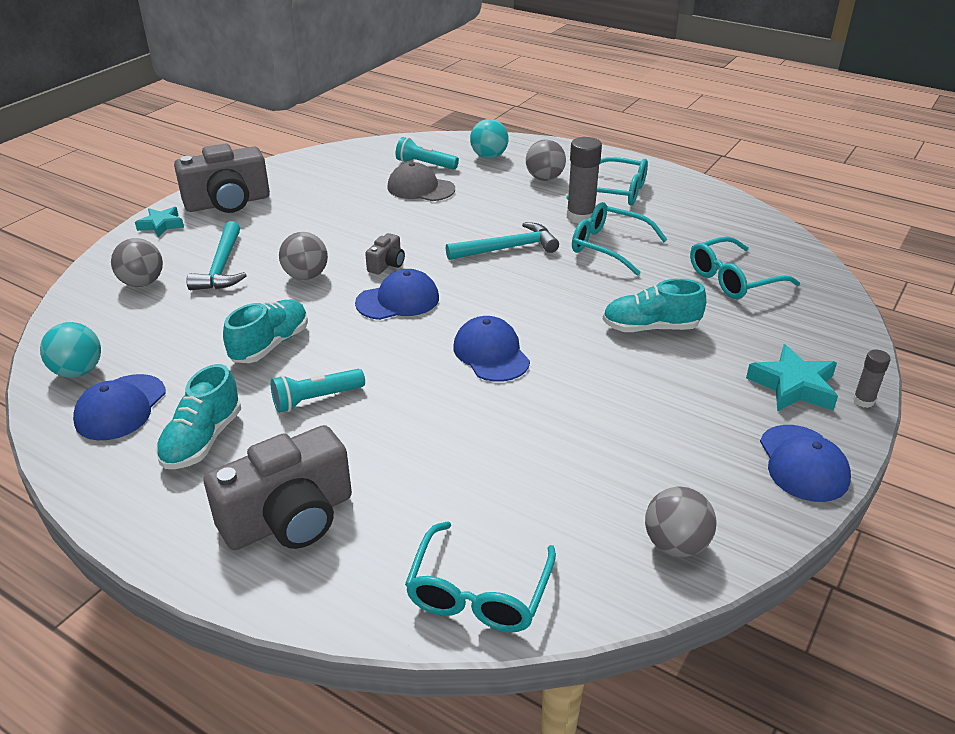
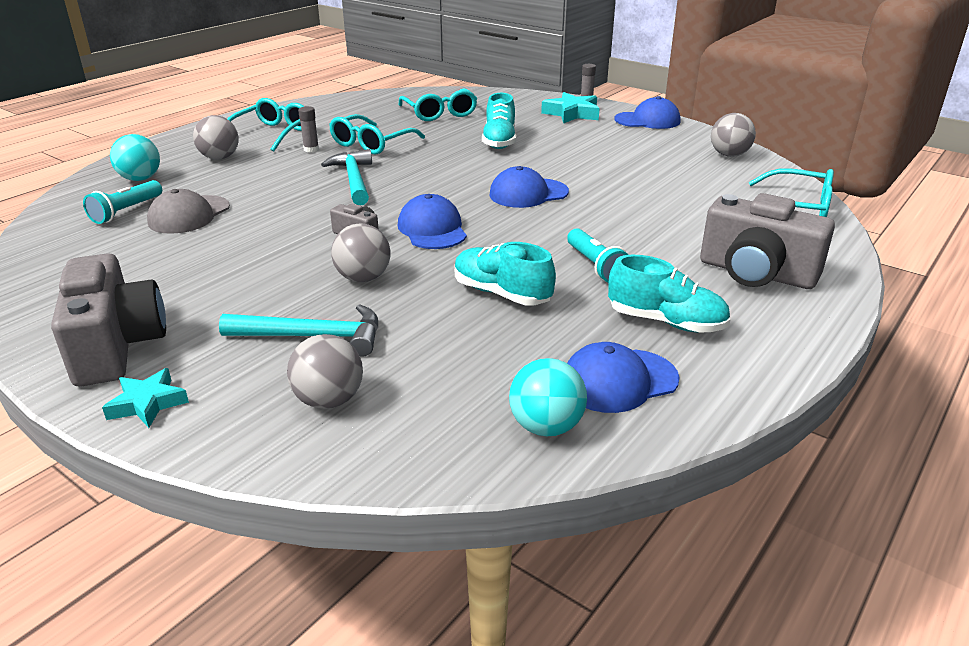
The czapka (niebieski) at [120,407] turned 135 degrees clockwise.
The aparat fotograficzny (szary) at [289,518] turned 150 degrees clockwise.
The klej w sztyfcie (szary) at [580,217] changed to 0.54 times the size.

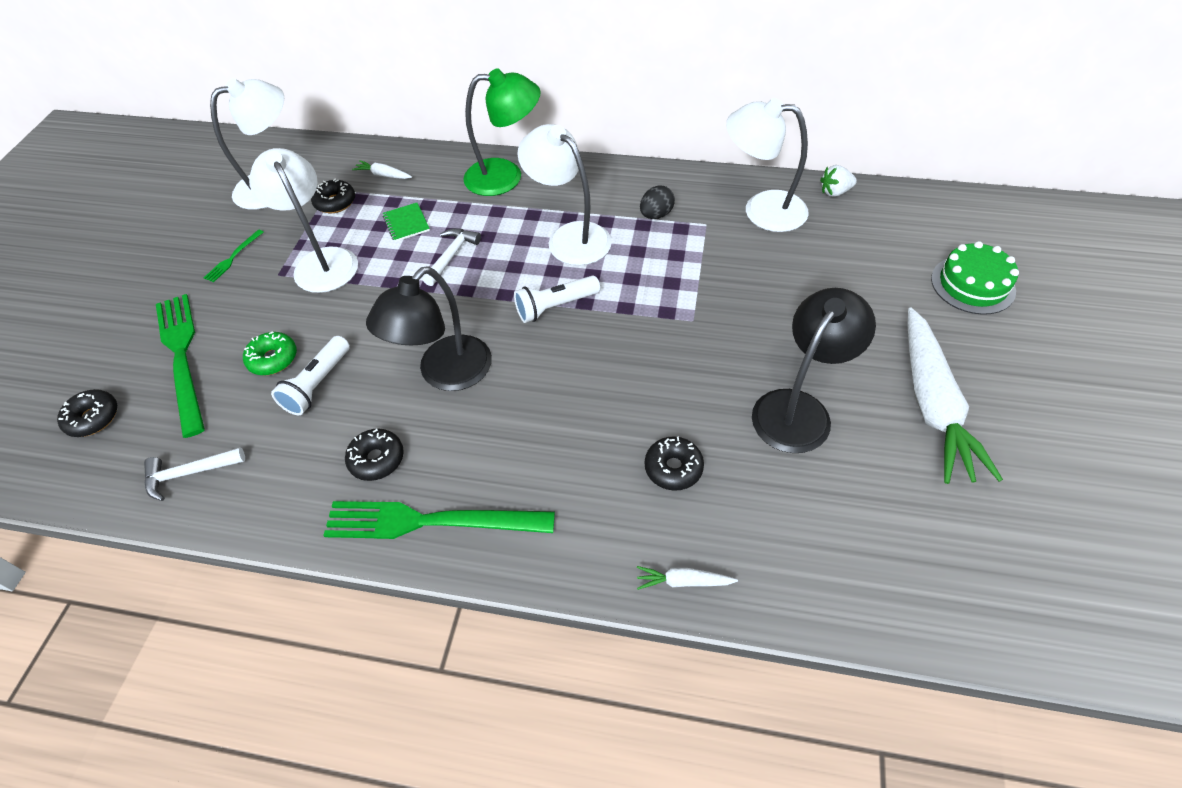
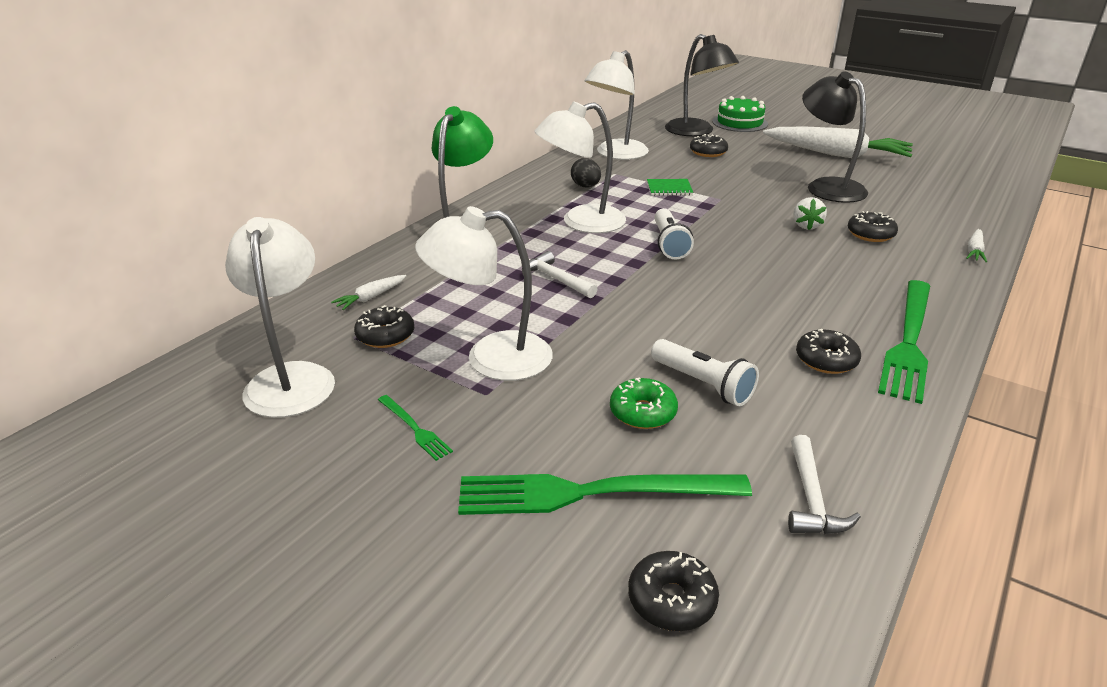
The lampka (czarny) moved from [445,374] to [696,132].
The zeszyt (zielony) moved from [406,223] to [669,189].
The truskawka (biały) moved from [835,192] to [806,226].
The donut (czarny) at [708,152] appeared.

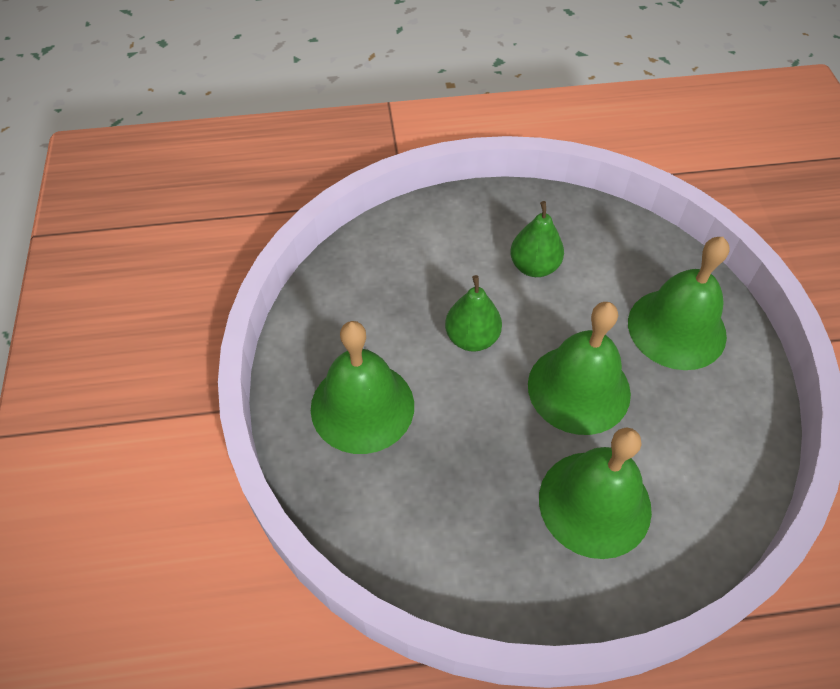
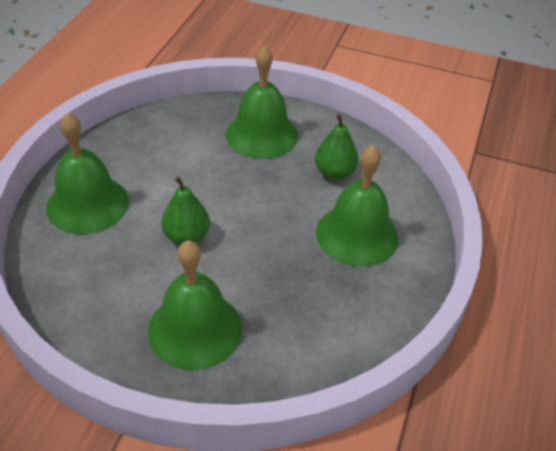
The gruszka (zielony) moved from [534,266] to [334,173].
The dzwonek (zielony) moved from [579,388] to [87,204].

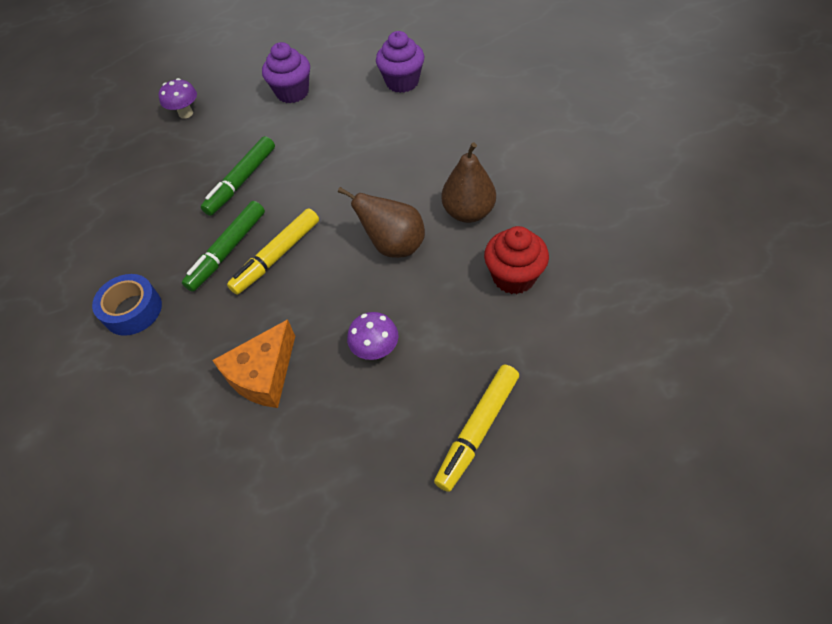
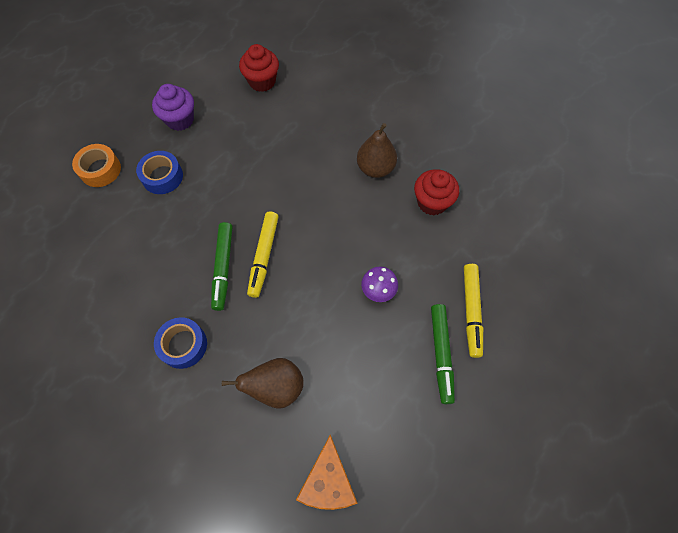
The grzyb (fioletowy) at [186,113] was replaced by the taśma klejąca (pomarańczowy) at [100,170].
The flamaster (zielony) moved from [242,181] to [441,354].
The ser (pomarańczowy) moved from [263,375] to [328,481].
The gruszka (brązowy) moved from [394,246] to [276,387].
The muffinka (fioletowy) at [402,82] became the muffinka (czerwony) at [262,81].
The taśma klejąca (niebieski) at [162,177] appeared.

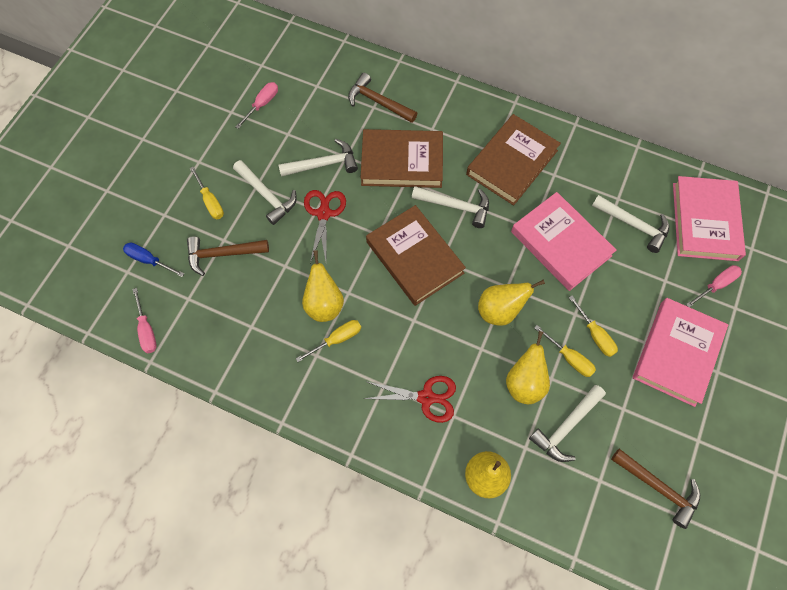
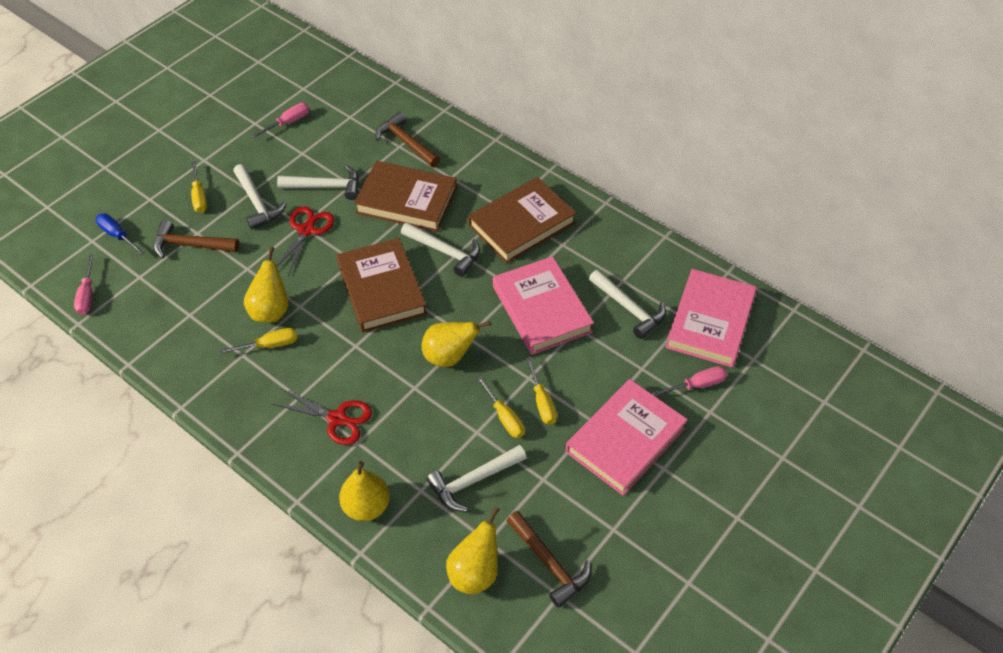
The gruszka (żółty) moved from [524,382] to [475,573].

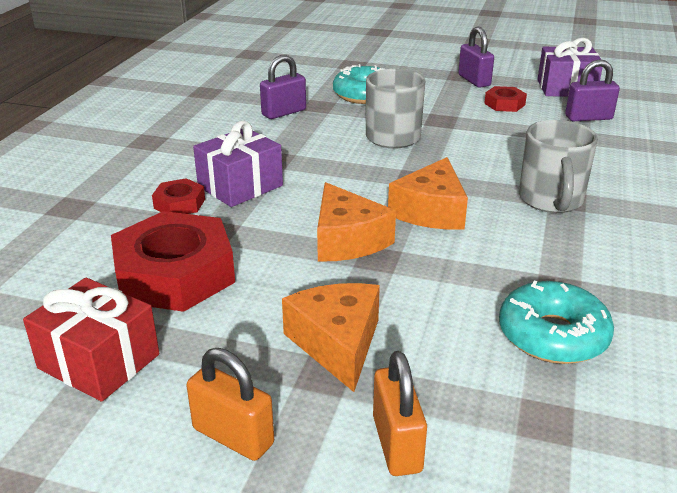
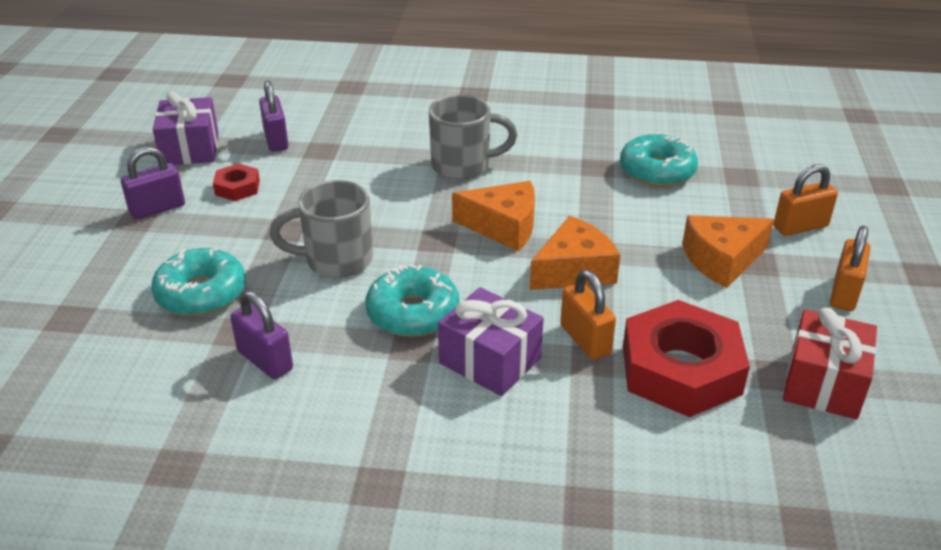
The nakrętka (czerwony) at [179,204] disappeared.
The donut (turkusowy) at [413,313] appeared.
The kłódka (pomarańczowy) at [585,339] appeared.

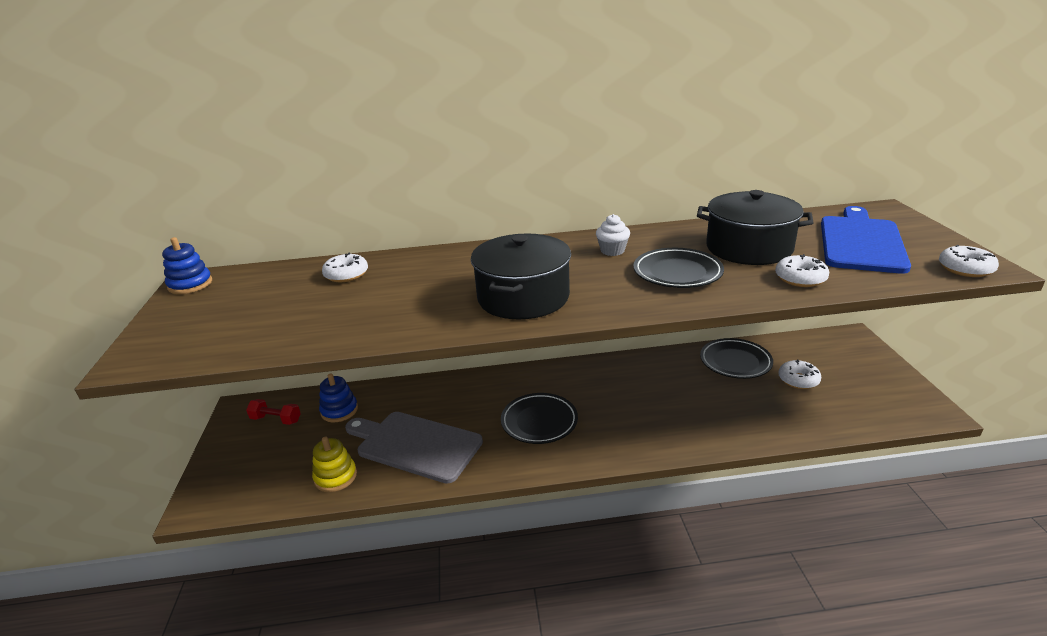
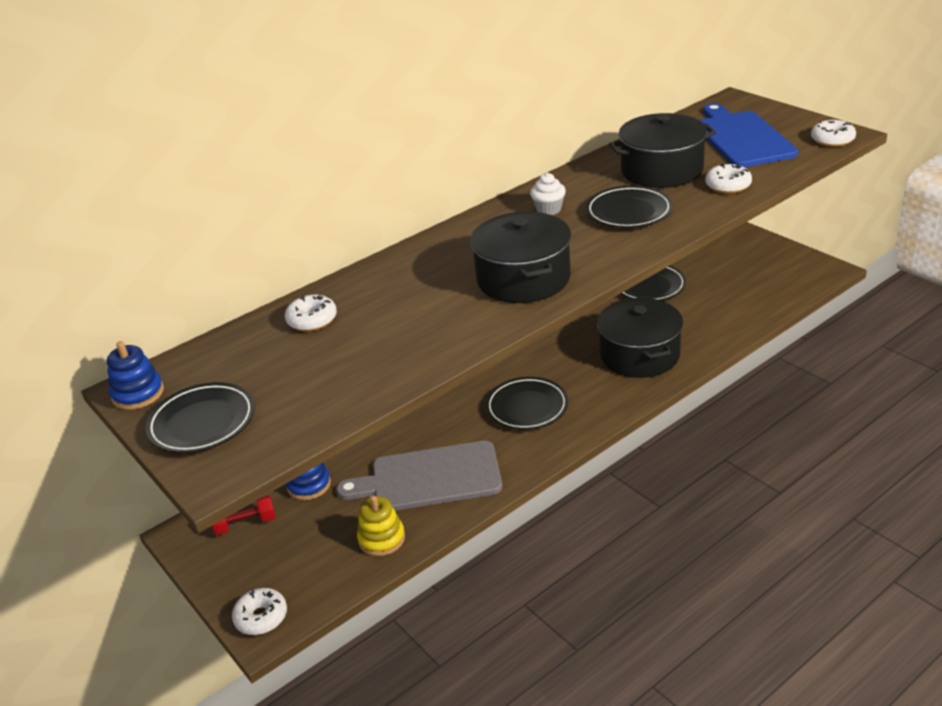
The donut (biały) moved from [798,380] to [261,617].
The talerz (czarny) at [202,423] appeared.
The garnek (czarny) at [639,355] appeared.

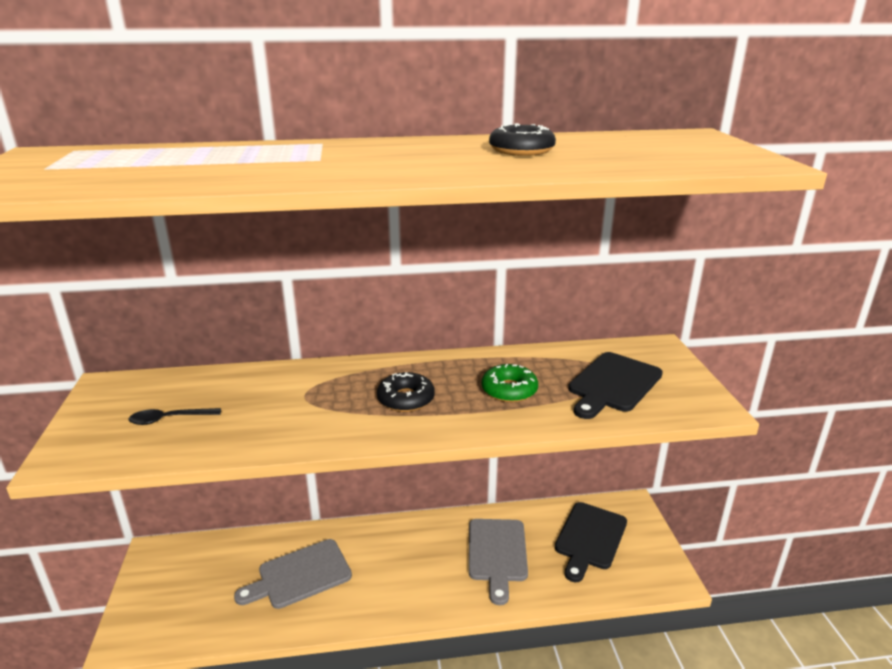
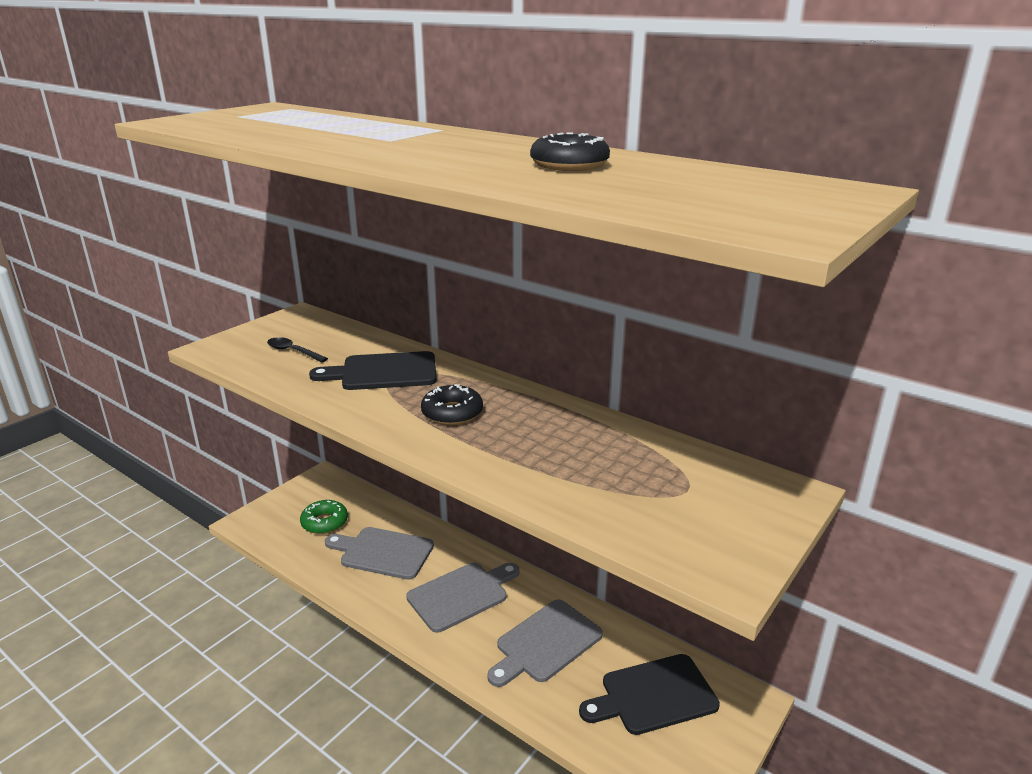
The donut (zielony) moved from [509,390] to [324,522].
The deska do krojenia (czarny) moved from [613,384] to [383,372].
The deska do krojenia (szary) at [461,595] appeared.

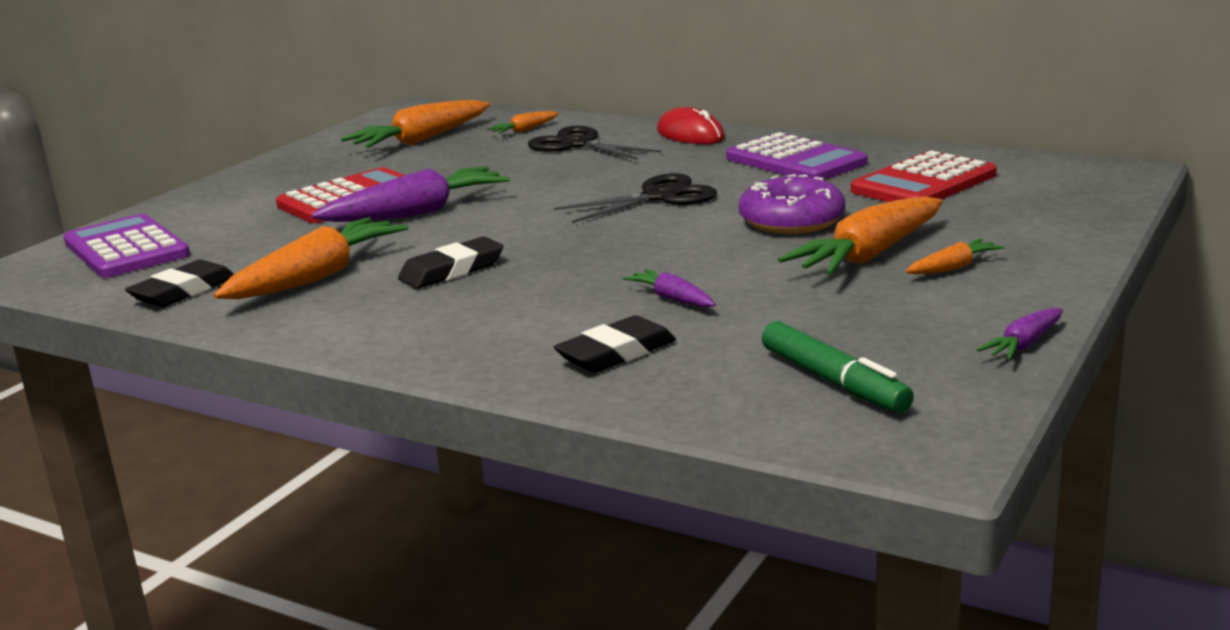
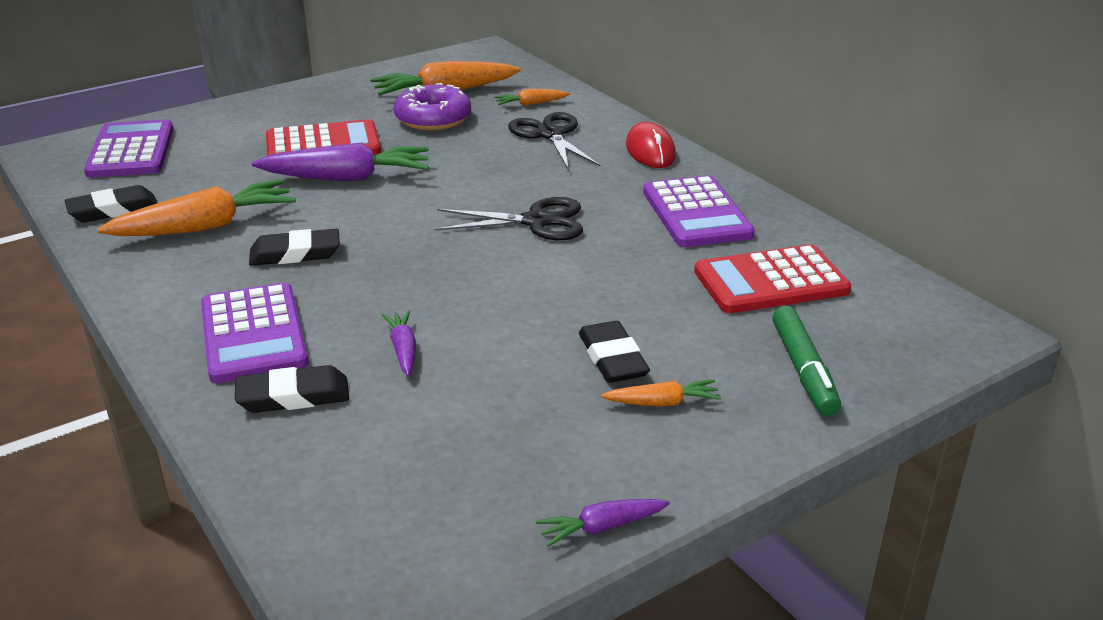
The donut (fioletowy) moved from [791,221] to [433,118].
The flamaster (zielony) moved from [834,382] to [804,370].
The marchewka (pomarańczowy) at [869,255] was replaced by the gumka do mazania (czarny) at [612,358].
The kalkulator (fioletowy) at [253,334] appeared.

